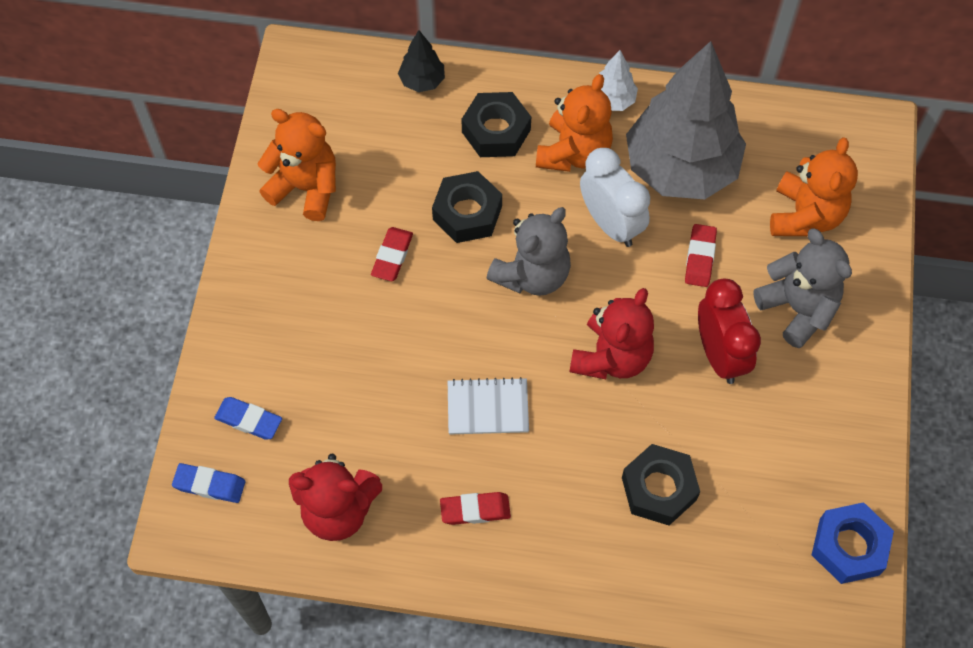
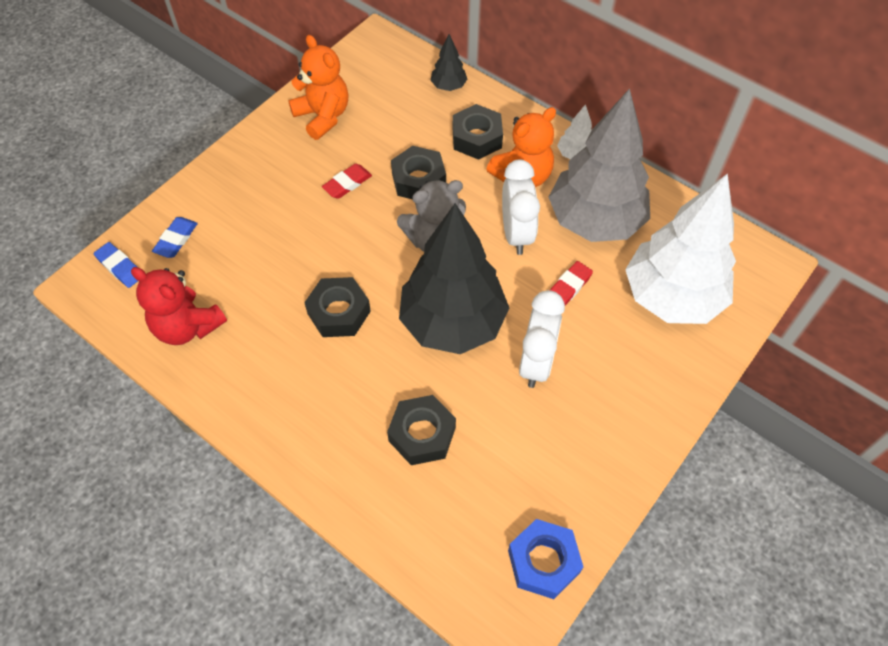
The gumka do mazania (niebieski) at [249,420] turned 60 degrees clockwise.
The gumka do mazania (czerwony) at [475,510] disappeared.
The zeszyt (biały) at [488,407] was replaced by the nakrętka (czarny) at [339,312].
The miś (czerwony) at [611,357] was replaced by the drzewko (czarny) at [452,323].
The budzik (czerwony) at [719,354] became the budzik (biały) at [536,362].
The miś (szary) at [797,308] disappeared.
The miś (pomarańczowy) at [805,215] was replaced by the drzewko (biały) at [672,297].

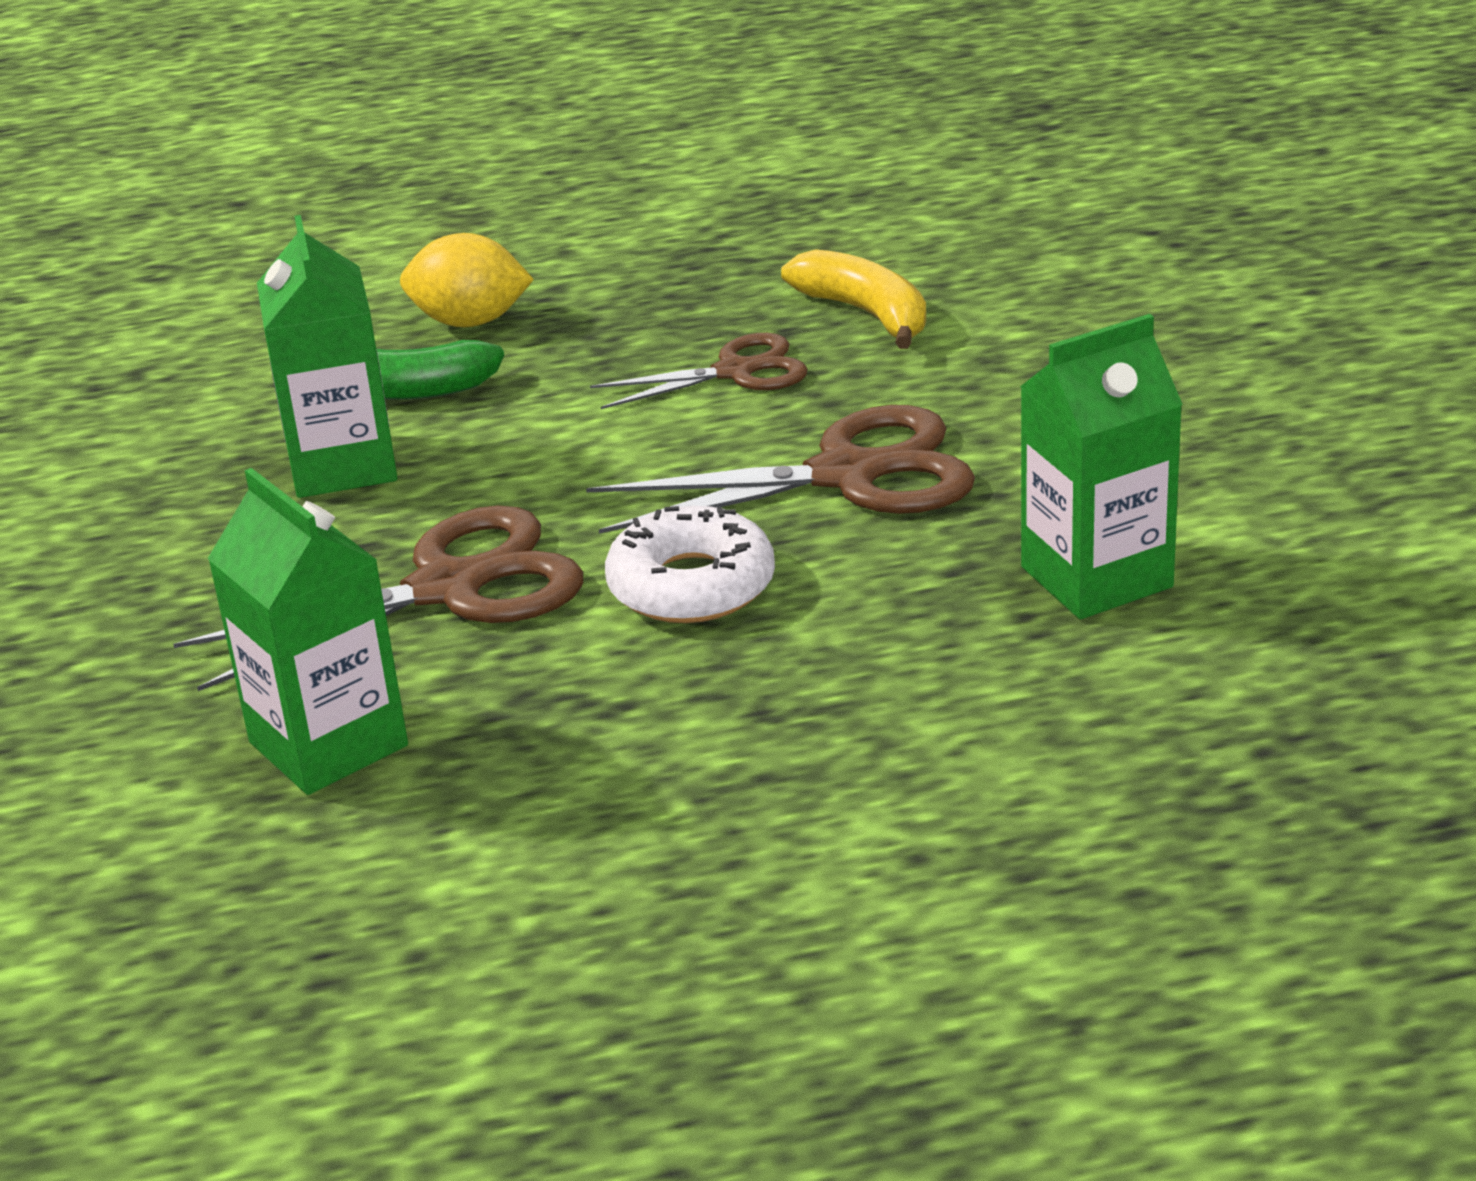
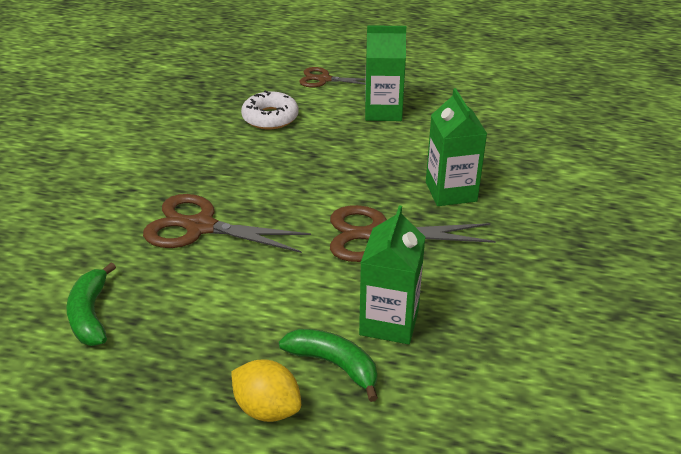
The nożyczki (brązowy) moved from [735,372] to [324,79].
The donut (biały) moved from [691,585] to [270,117].
The banan (żółty) at [866,314] became the banan (zielony) at [91,314].
The karton mleka (zielony) moved from [1096,577] to [383,111].

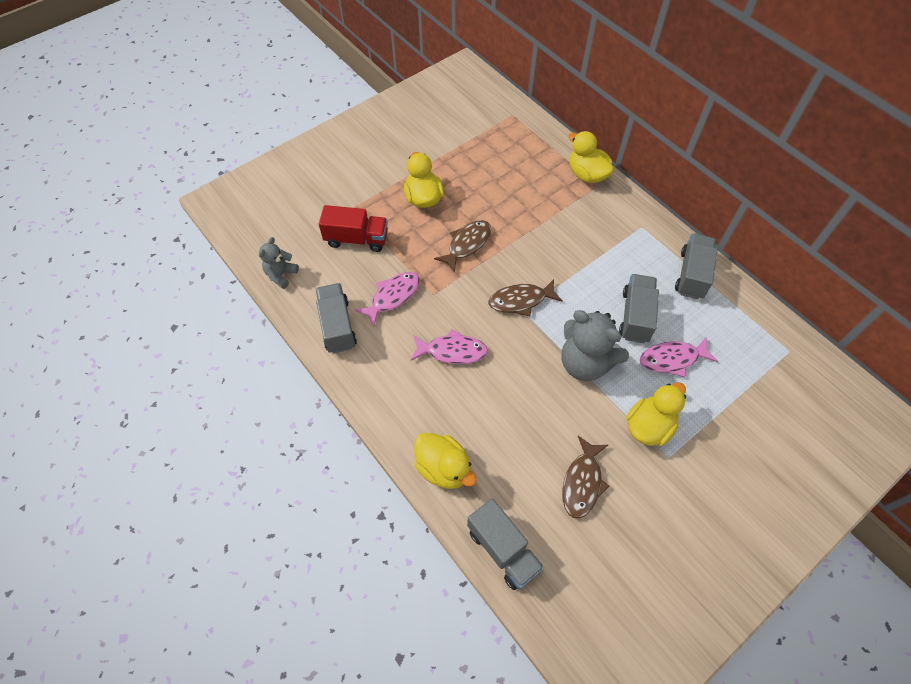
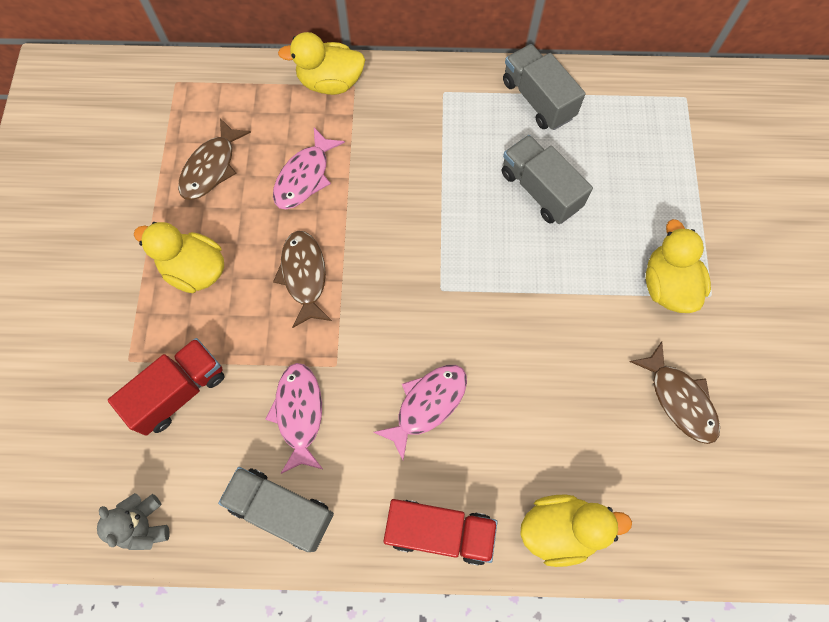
The ciężarówka (szary) at [503,549] disappeared.
The ryba (brązowy) moved from [521,301] to [211,167].
The miś (szary) at [585,363] disappeared.
The ryba (różowy) moved from [672,359] to [305,177].
The ciężarówka (czerwony) at [439,532] appeared.

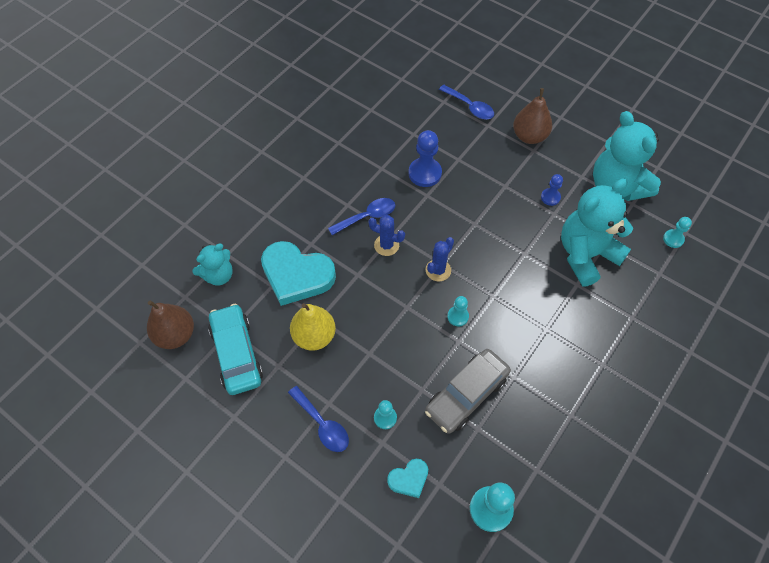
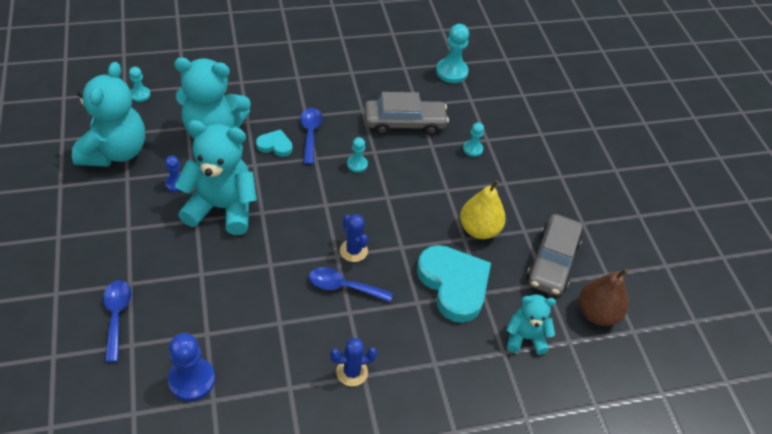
The samochód (turkusowy) at [237,354] became the samochód (szary) at [552,261].
The łyżka (niebieski) moved from [322,424] to [310,134].
The serce (turkusowy) moved from [409,479] to [275,145].
The pionek (niebieski) moved from [425,173] to [192,380].
The kaktus (niebieski) moved from [438,270] to [352,372].
The gruszka (brązowy) at [529,136] disappeared.
The miś (turkusowy) at [222,208] appeared.

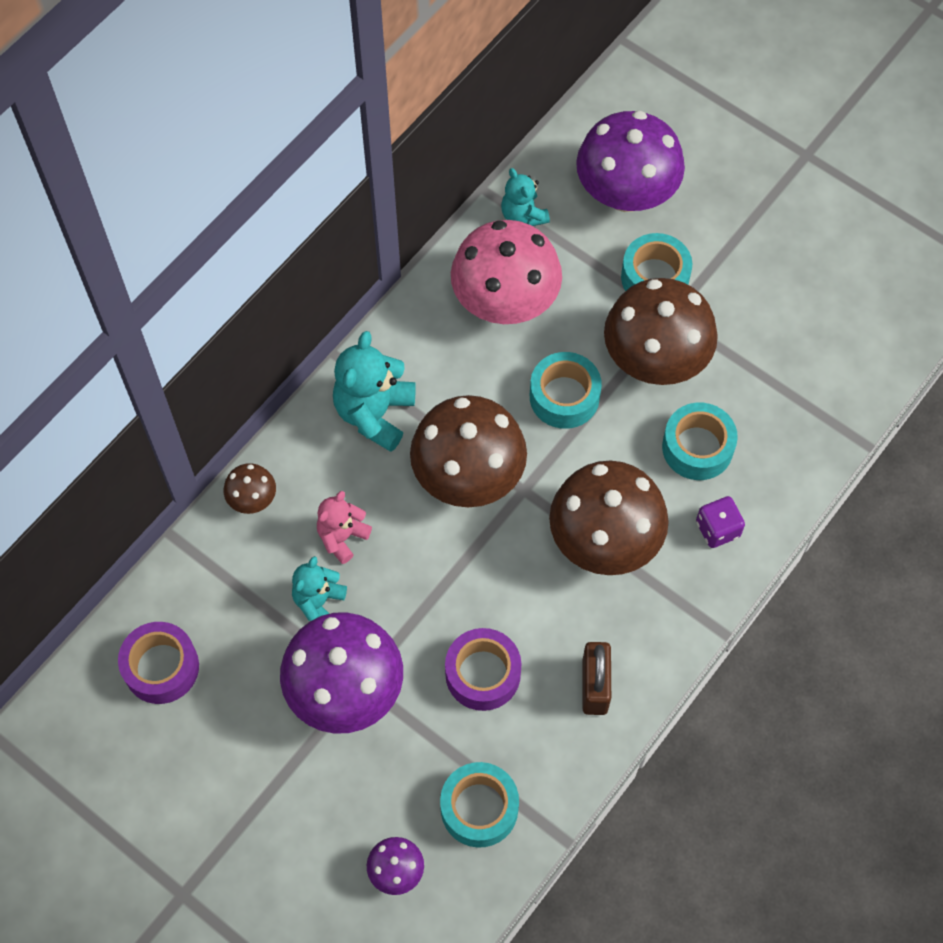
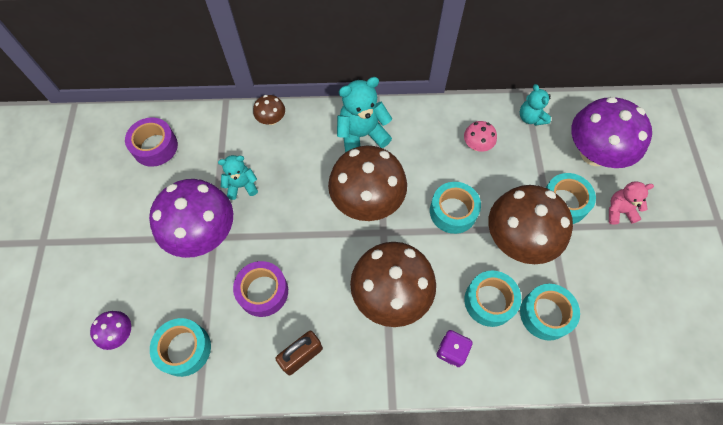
The miś (różowy) moved from [342,537] to [619,211].
The grzyb (różowy) at [505,301] changed to 0.45 times the size.
The miś (turkusowy) at [523,215] turned 45 degrees counterclockwise.
The taśma klejąca (turkusowy) at [545,314] appeared.

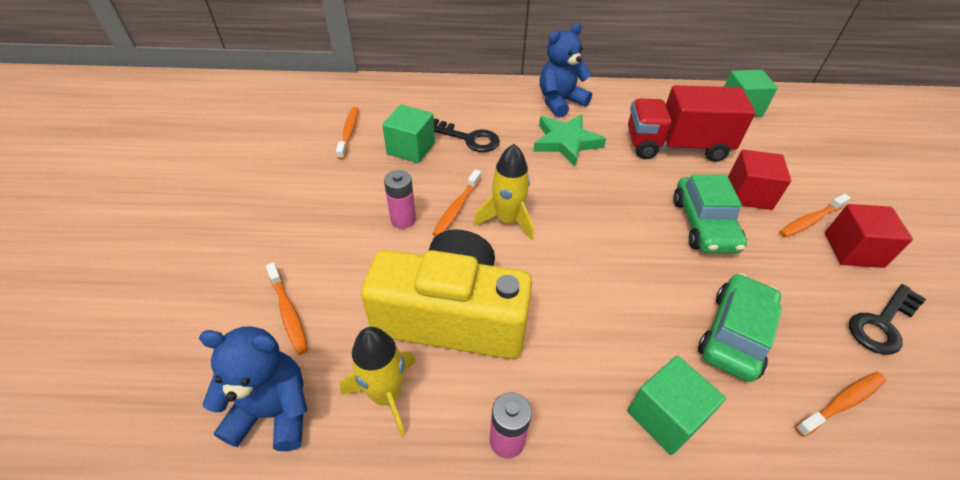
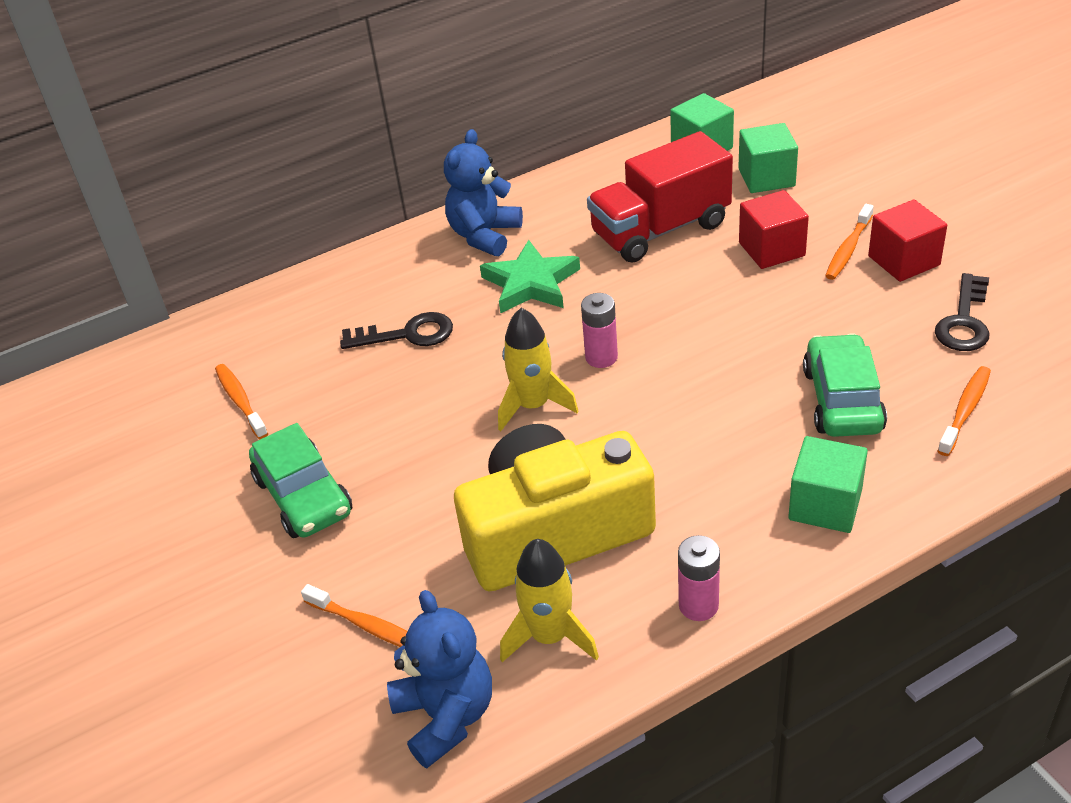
The miś (niebieski) at [274,412] turned 90 degrees clockwise.
The sześcian (zielony) moved from [411,148] to [766,177].
The bateria (różowy) moved from [403,219] to [601,357].
The szczoteczka do zębów (pomarańczowy) at [457,208] disappeared.
The samochód (zielony) moved from [704,224] to [303,496].

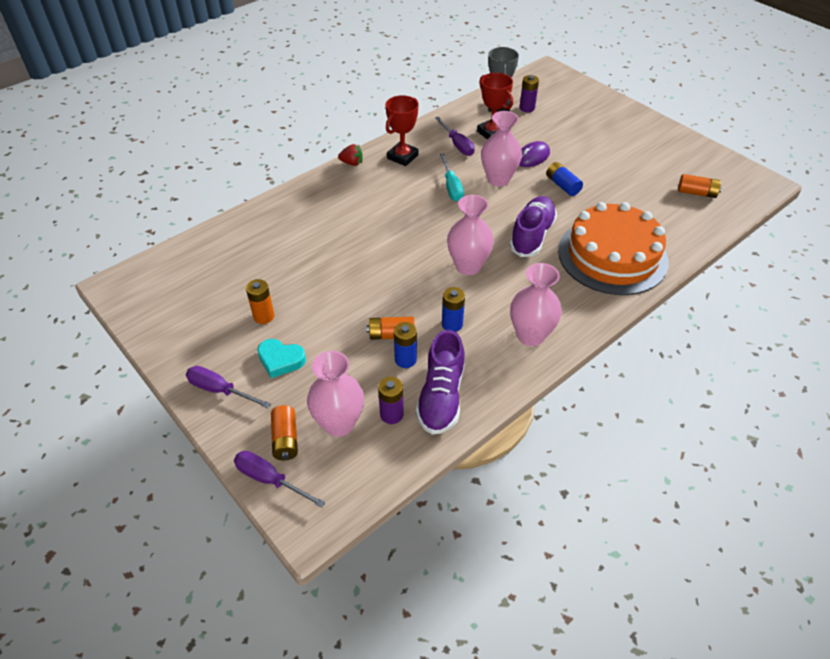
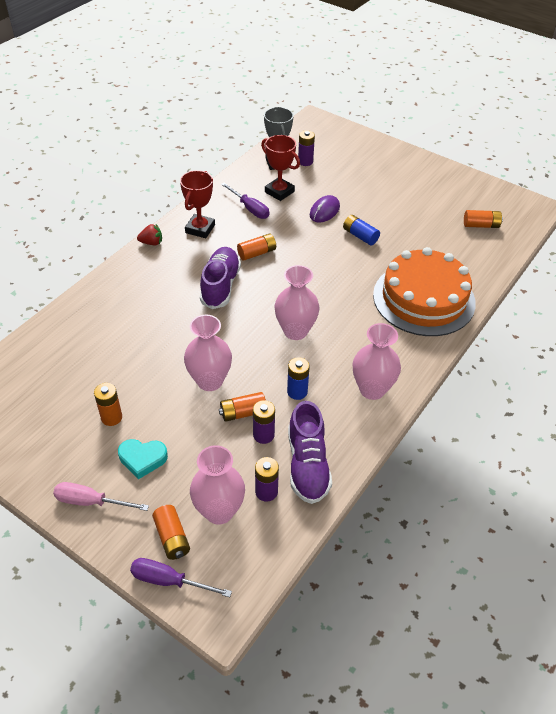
The śrubokręt (fioletowy) at [220,390] became the śrubokręt (różowy) at [91,502].
The bateria (niebieski) at [405,359] became the bateria (fioletowy) at [263,435].
The śrubokręt (turkusowy) at [451,187] was replaced by the bateria (pomarańczowy) at [257,253].
The wazon (różowy) moved from [498,179] to [210,381].
The but (fioletowy) moved from [532,235] to [220,286].

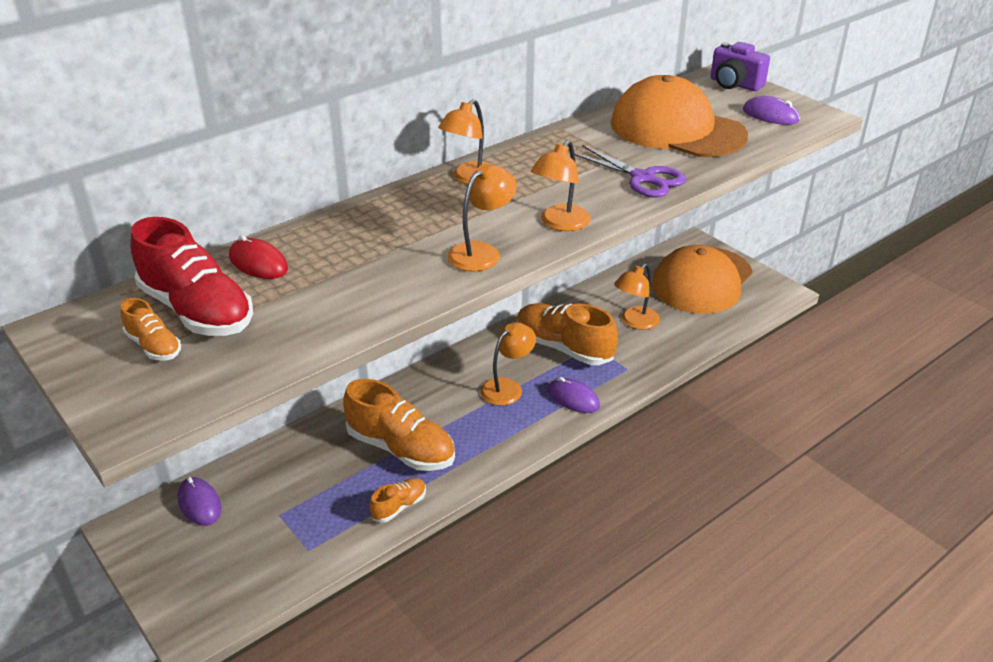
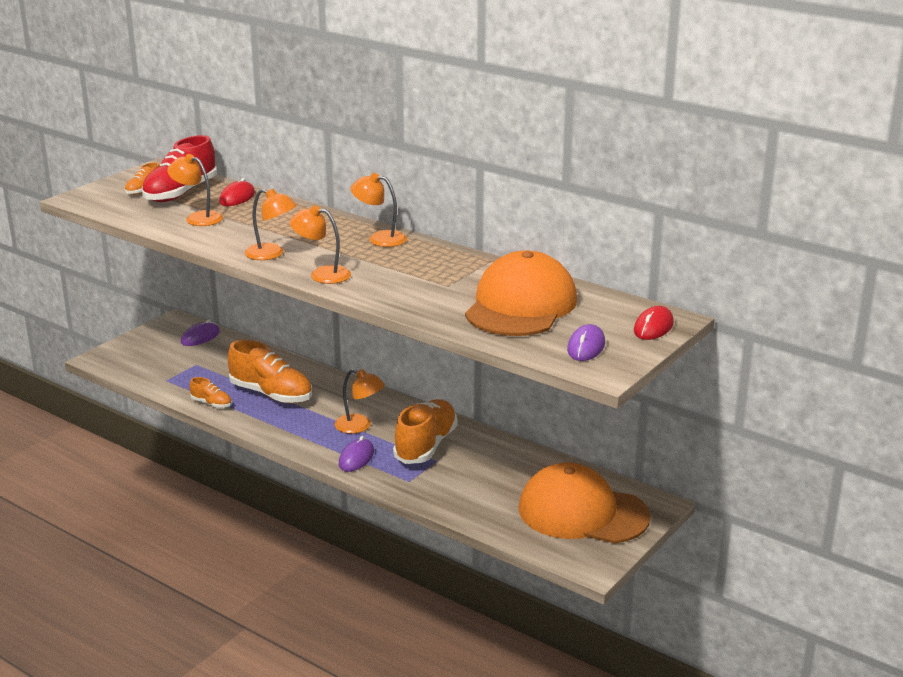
The but (pomarańczowy) at [401,448] turned 75 degrees counterclockwise.
The nożyczki (fioletowy) at [642,178] disappeared.
The lampka (pomarańczowy) moved from [635,322] to [198,218].
The aparat fotograficzny (fioletowy) at [734,84] was replaced by the myszka (czerwony) at [653,327].

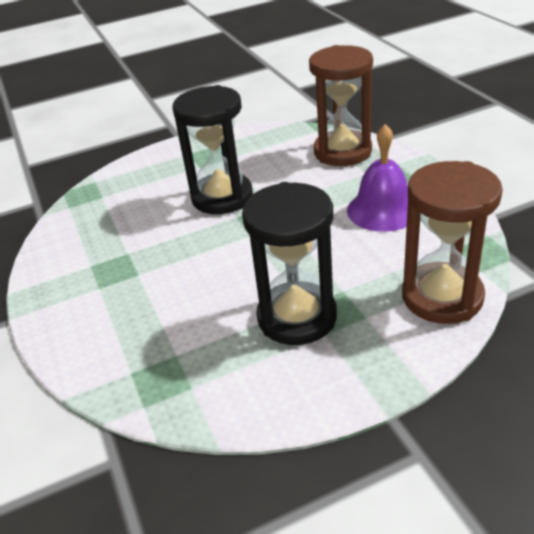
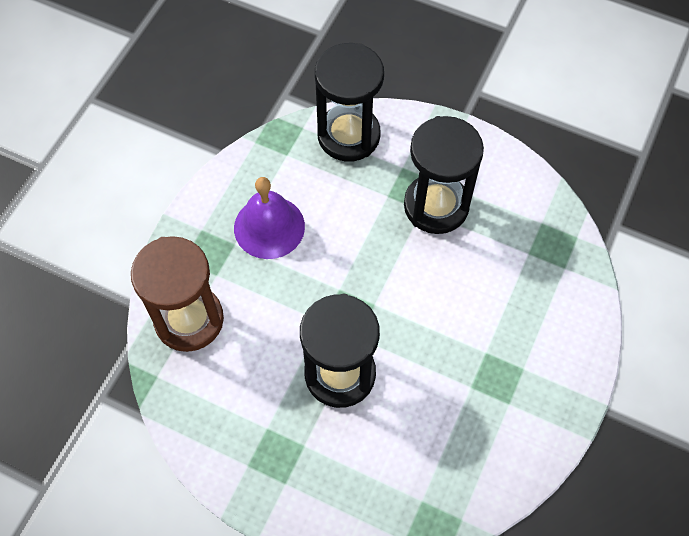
The klepsydra (brązowy) at [442,297] became the klepsydra (czarny) at [348,135].

